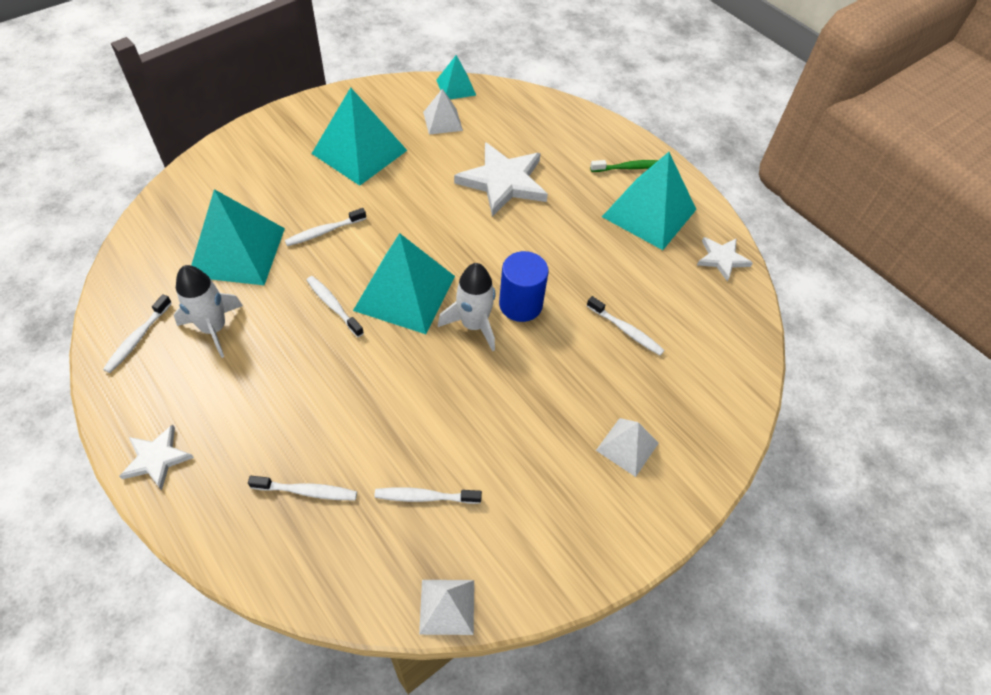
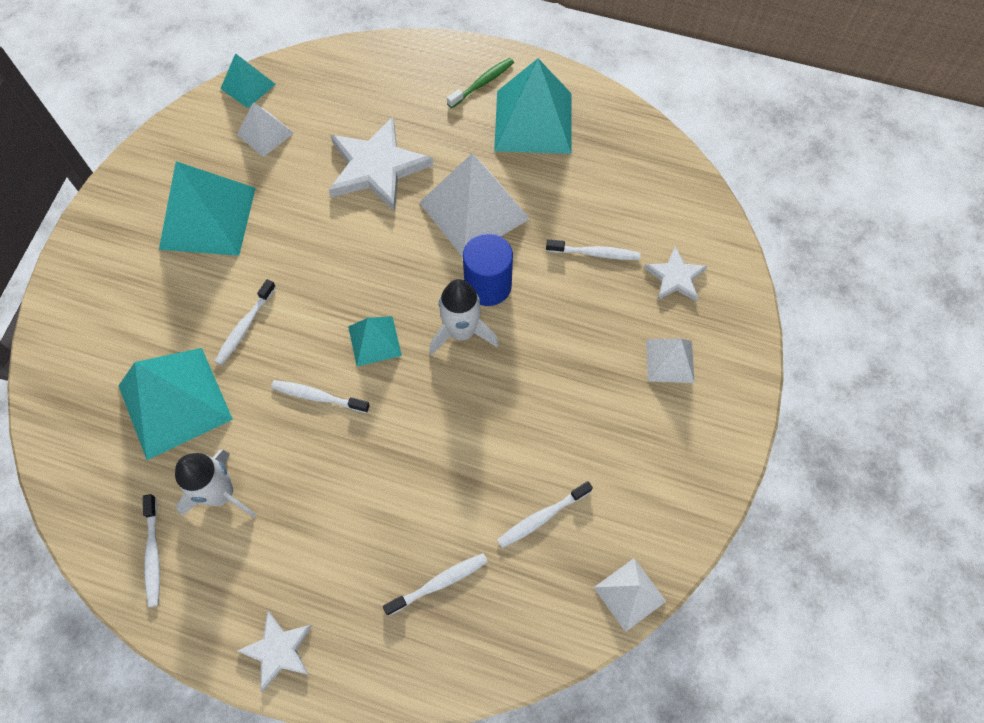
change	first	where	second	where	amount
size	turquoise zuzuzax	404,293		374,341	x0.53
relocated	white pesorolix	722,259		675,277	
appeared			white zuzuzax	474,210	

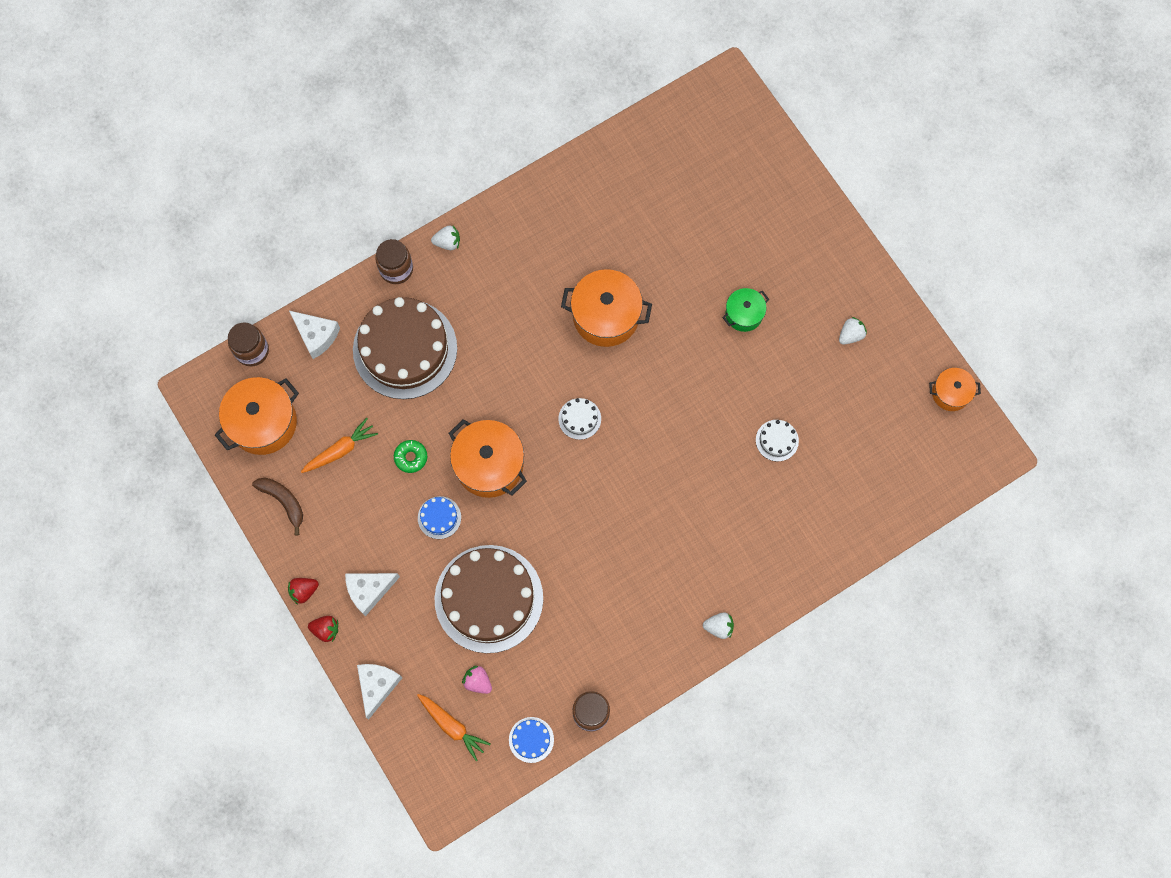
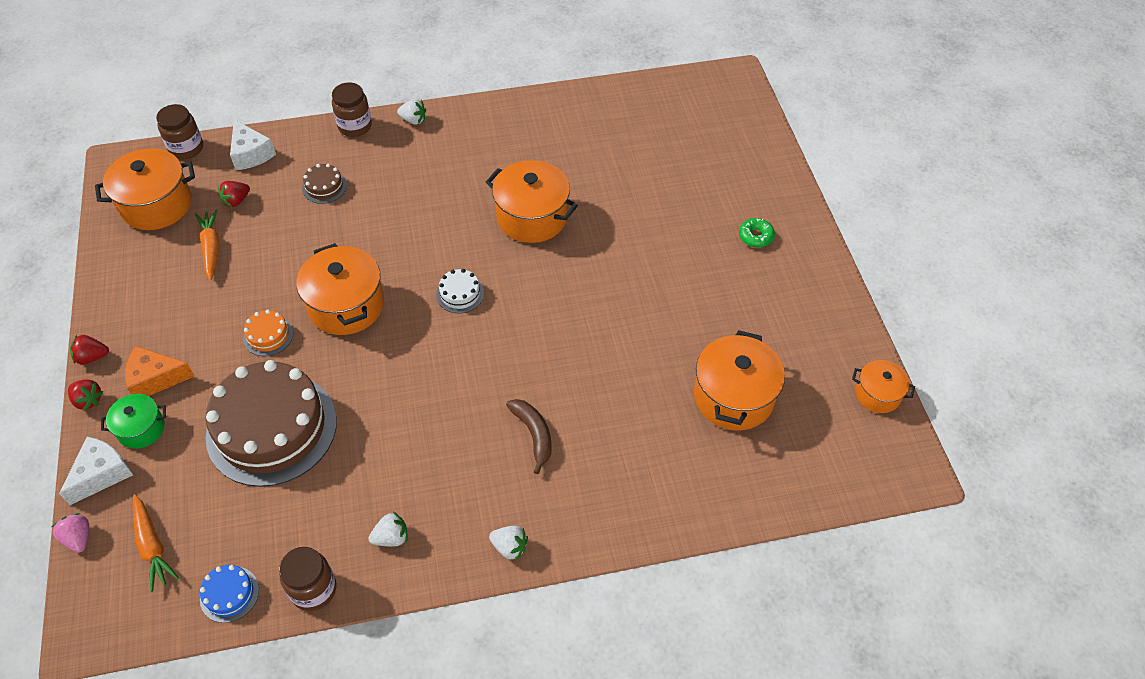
change	first	where	second	where	amount
relocated	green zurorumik	744,314		141,429	
size	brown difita	405,349		324,187	x0.41
relocated	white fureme	850,335		391,537	
spun	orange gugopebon	340,450		211,248	90 degrees counterclockwise
missing	white difita	777,440			
relocated	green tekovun	411,457		755,236	
relocated	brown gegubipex	283,501		533,434	
colour	blue difita	439,517	orange difita	268,335	
colour	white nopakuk	369,590	orange nopakuk	156,379	
relocated	pink fureme	478,681		78,538	
appeared			red fureme	236,201	
appeared			orange zurorumik	733,397	

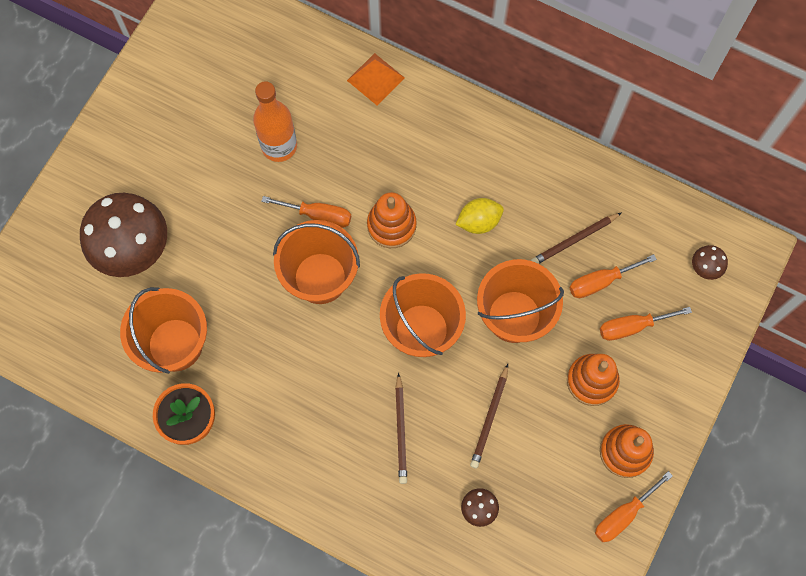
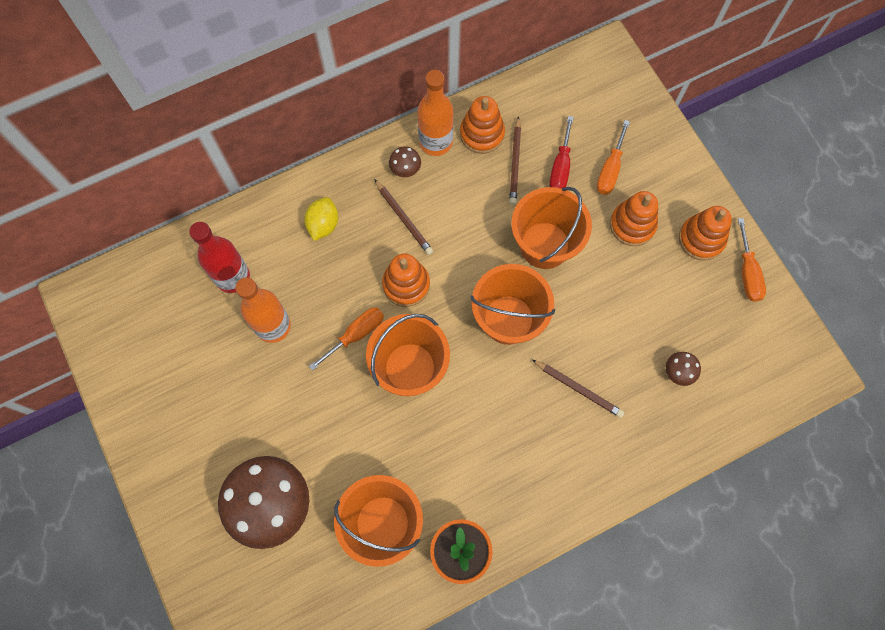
change	first	where	second	where	amount
missing	orange zuzuzax	375,79			
relocated	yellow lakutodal	479,222		323,224	
relocated	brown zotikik	705,268		405,169	
colour	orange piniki	600,281	red piniki	560,167	
relocated	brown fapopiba	489,418		404,218	
appeared			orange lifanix	435,142	
appeared			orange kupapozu	482,134	
appeared			red lifanix	233,277	

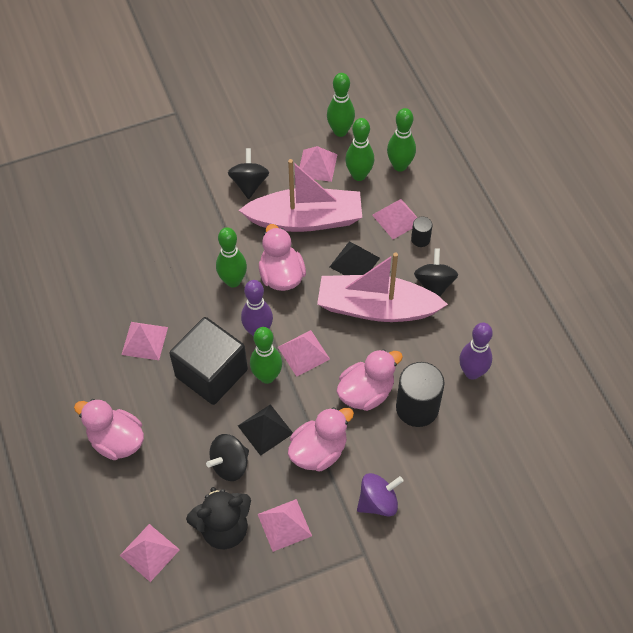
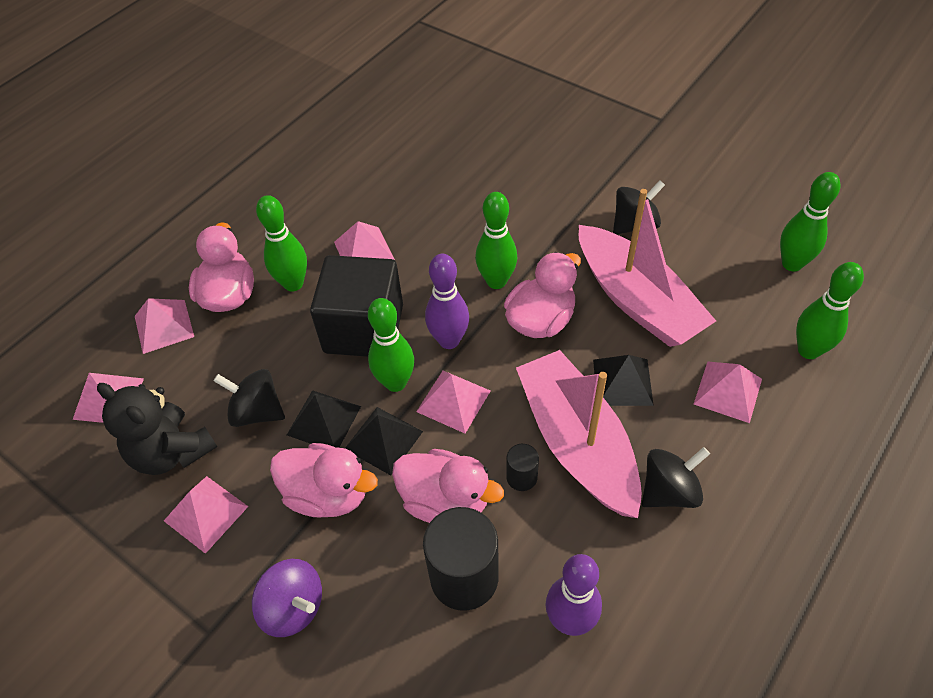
change	first	where	second	where	amount
relocated	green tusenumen	359,175		293,283	
relocated	pink zuzuzax	317,165		164,326	
relocated	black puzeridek	420,239		521,477	
appeared			black zuzuzax	383,440	

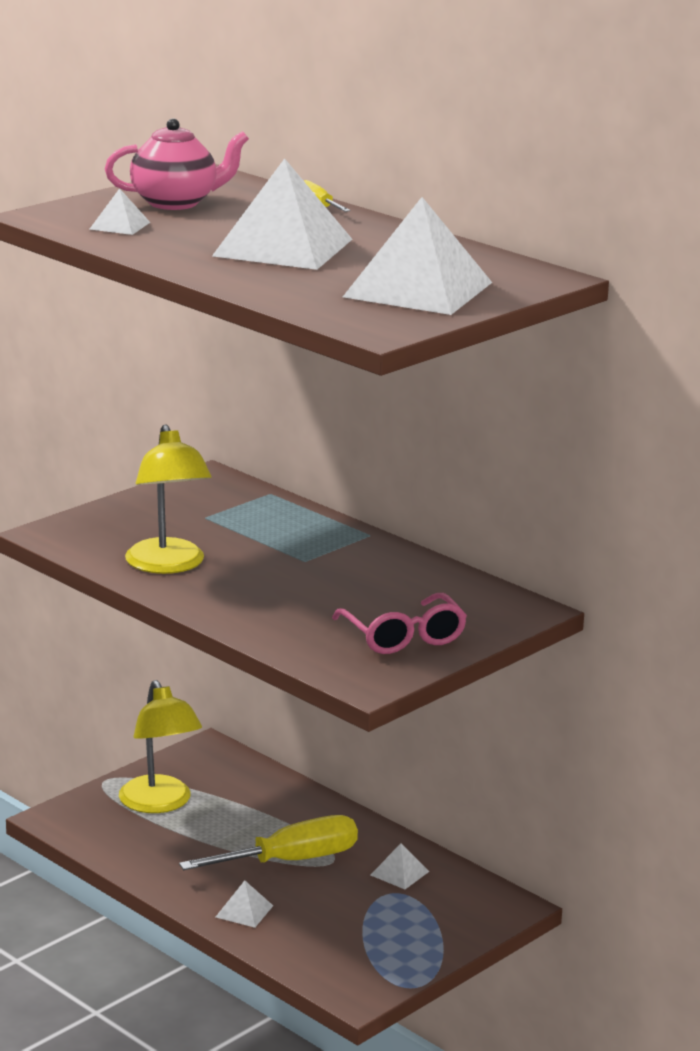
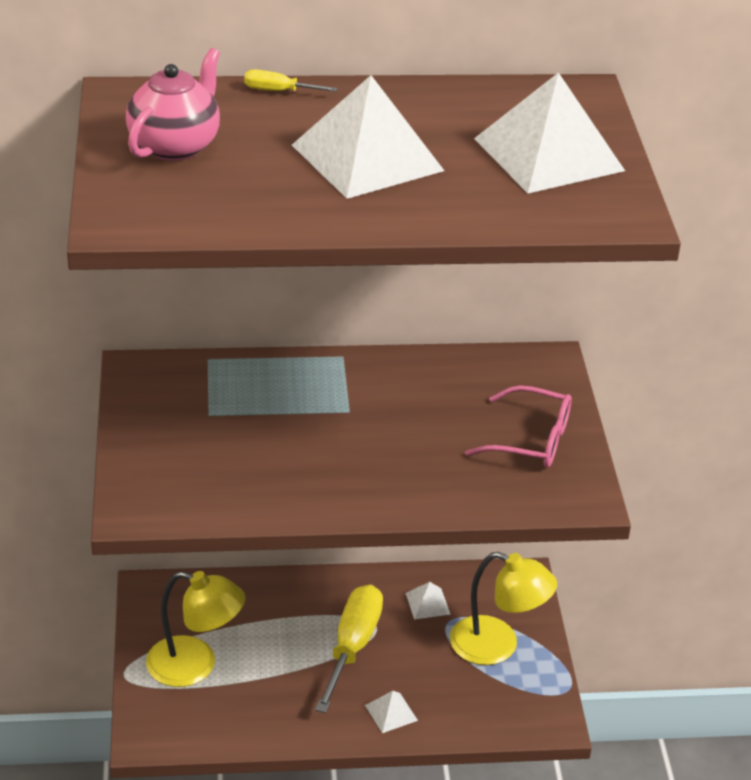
change	first	where	second	where	amount
missing	white zuzuzax	119,225			
relocated	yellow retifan	168,565		497,646	

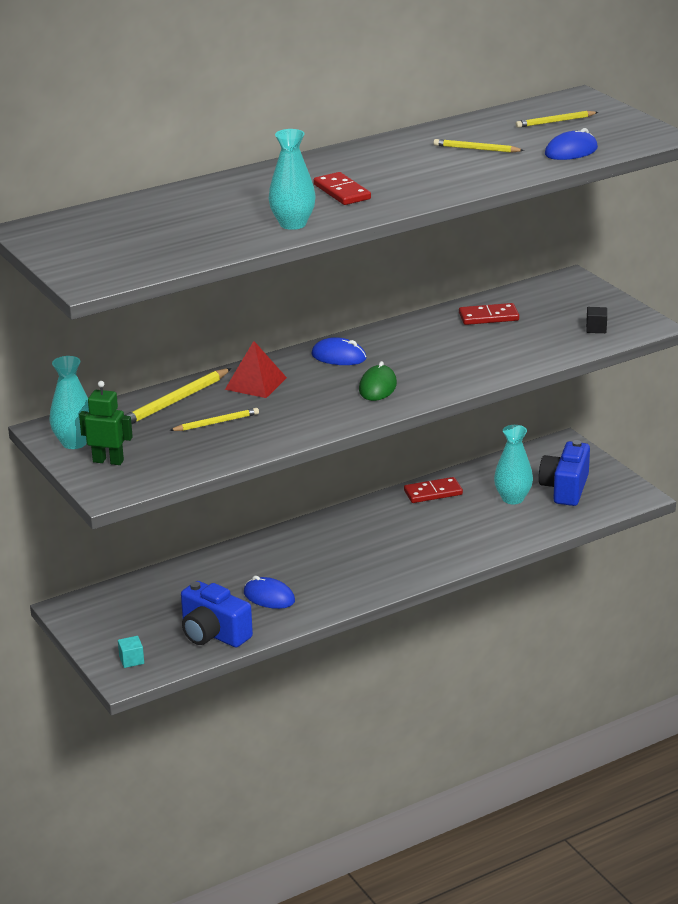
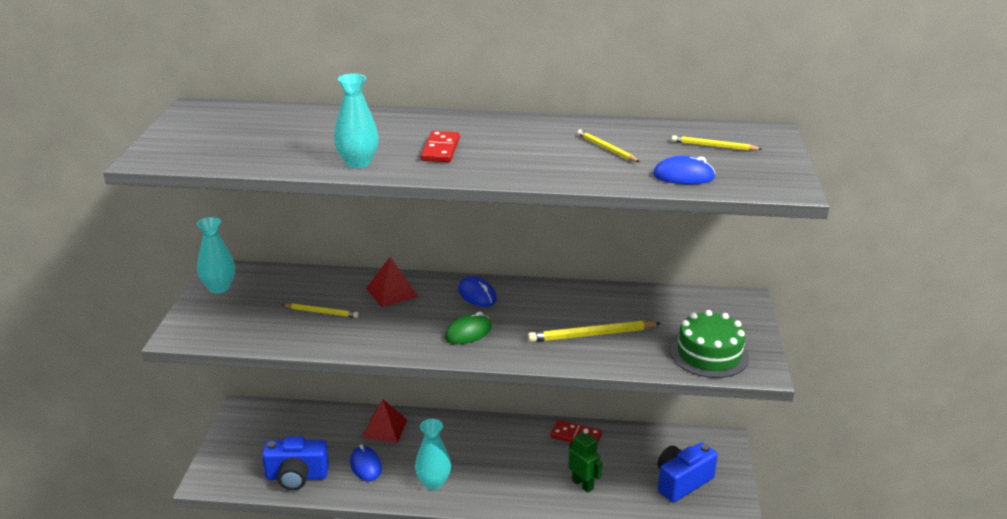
change	first	where	second	where	amount
missing	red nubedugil	488,317			
exchanged	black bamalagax	596,328	green difita	709,354	
relocated	yellow fapopiba	174,402		591,335	
relocated	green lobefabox	108,461		582,484	
relocated	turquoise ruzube	513,498		433,483	
spun	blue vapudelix	213,634		296,476	75 degrees counterclockwise
missing	turquoise bamalagax	131,660			
appeared			red zuzuzax	384,428	

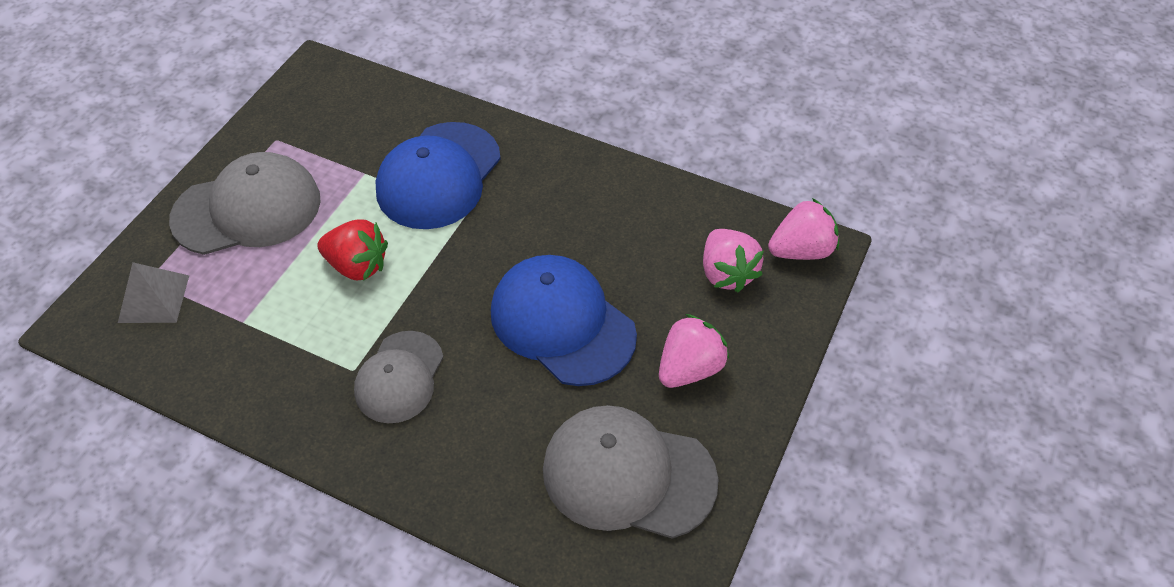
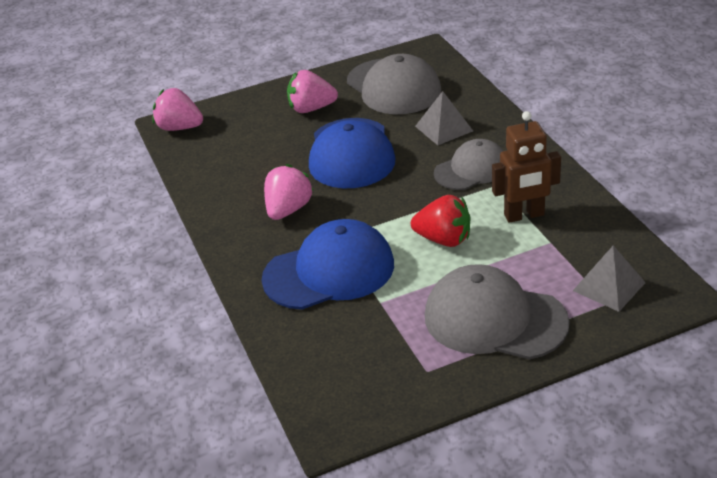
change	first	where	second	where	amount
spun	red fureme	357,265		444,239	135 degrees clockwise
relocated	pink fureme	727,273		288,210	
appeared			grey zuzuzax	443,128	
appeared			brown lobefabox	524,215	

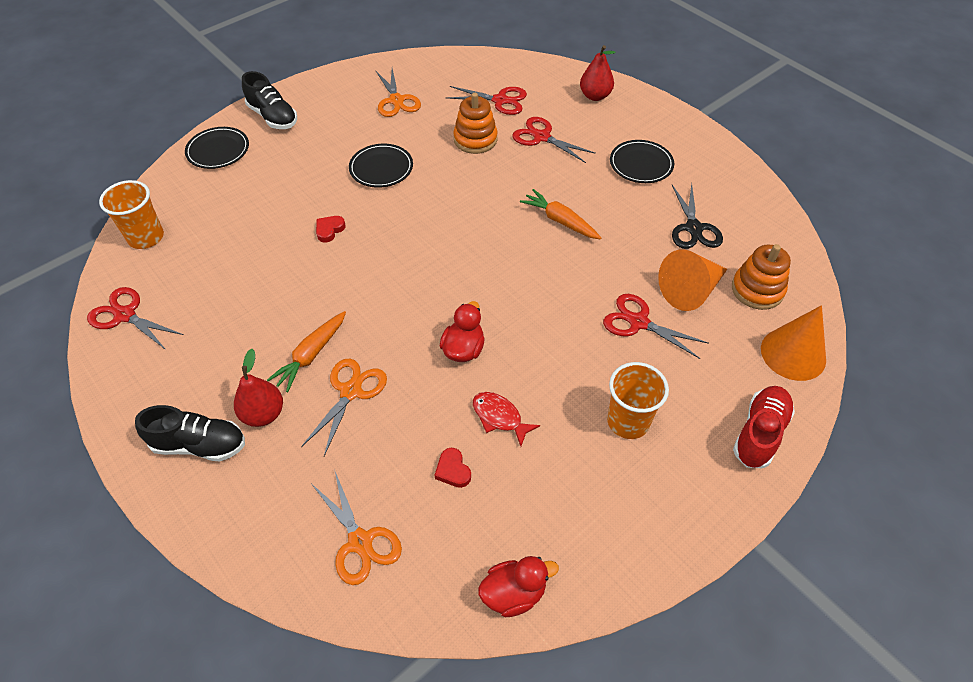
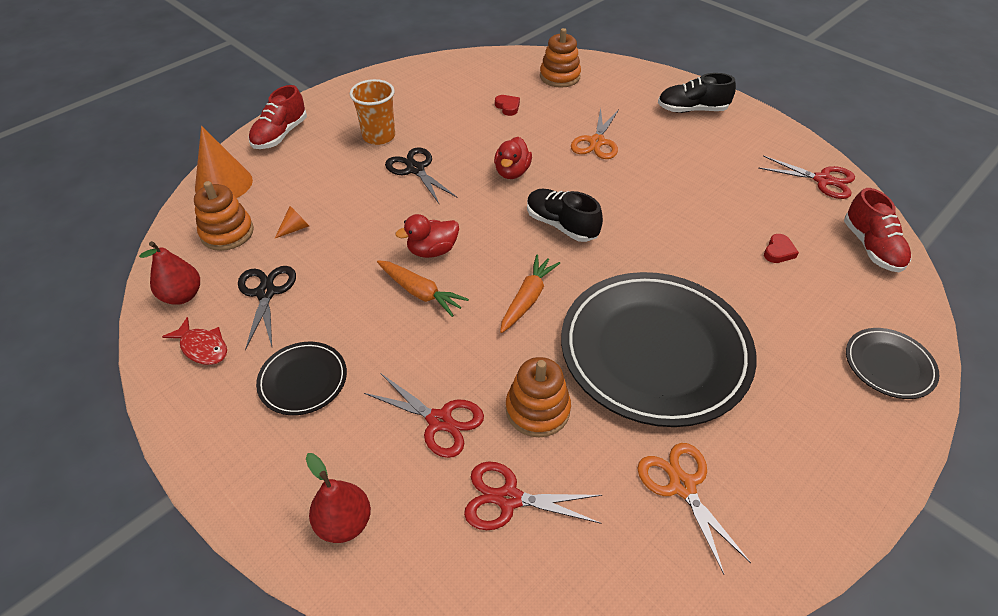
change	first	where	second	where	amount
relocated	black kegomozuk	273,117		561,225	
size	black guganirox	381,168		654,351	x2.22
exchanged	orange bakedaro	146,237	red kegomozuk	871,247	
relocated	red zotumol	329,230		778,251	
size	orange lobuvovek	690,290		295,228	x0.46
missing	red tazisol	638,322			
relocated	orange gugopebon	311,355		528,298	
relocated	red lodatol	263,414		182,296	
relocated	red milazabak	499,417		202,347	
exchanged	orange tazisol	360,542	orange kupapozu	560,76	
relocated	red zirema	514,593		432,250	
appeared			black tazisol	415,169	

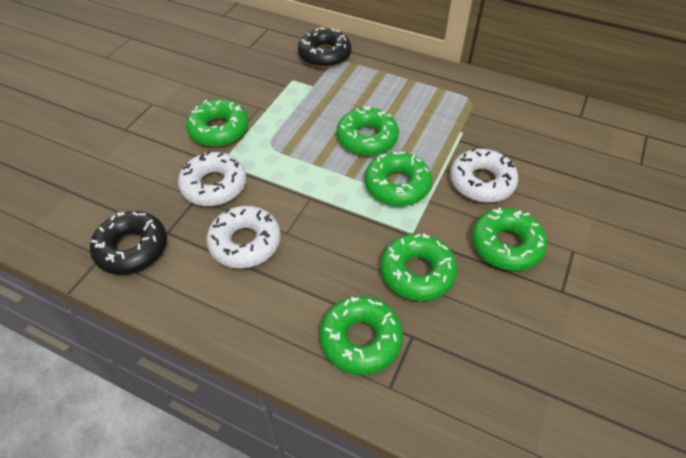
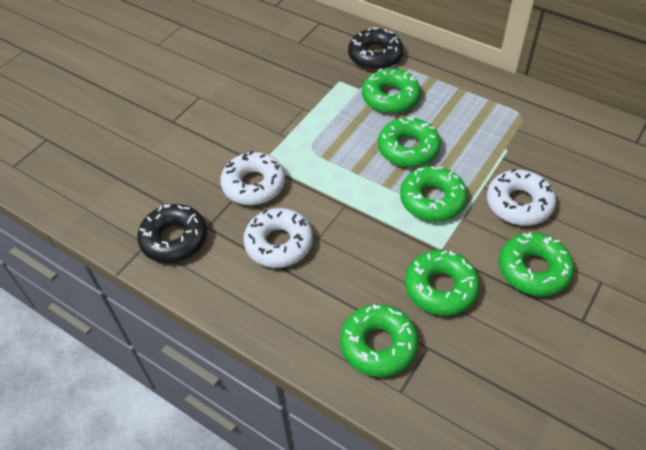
change	first	where	second	where	amount
relocated	green tekovun	219,129		390,97	

